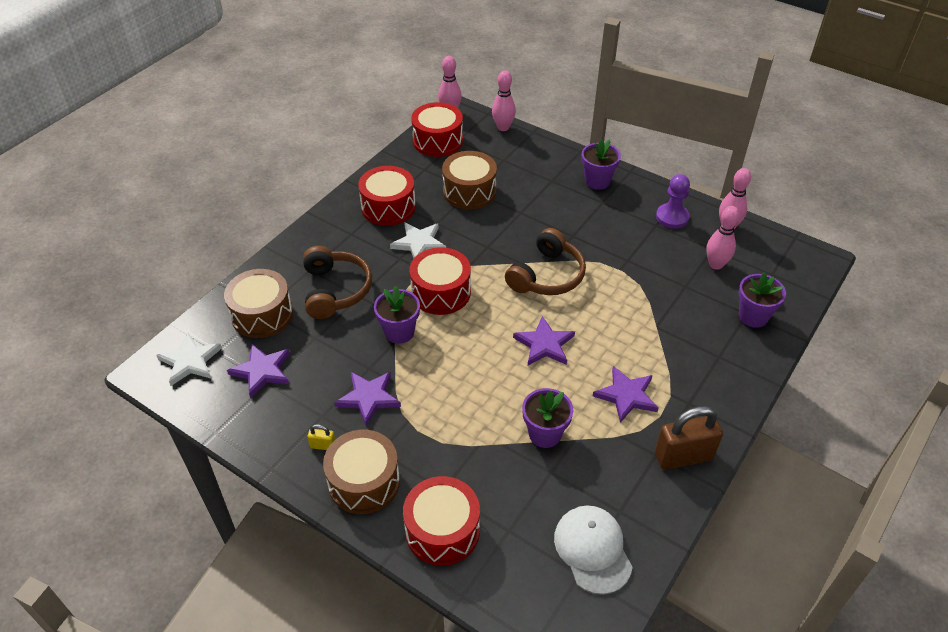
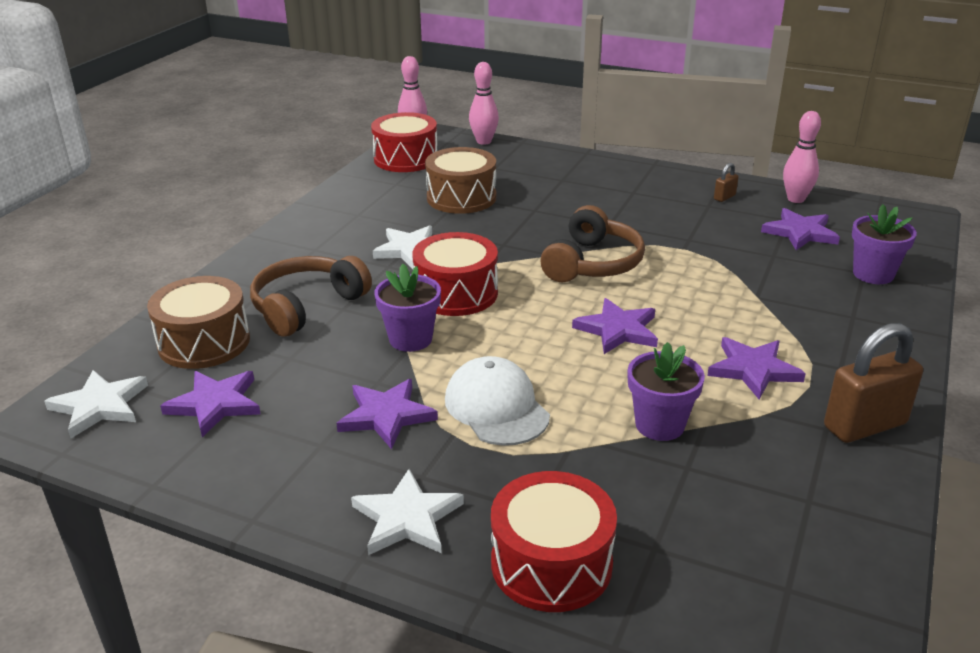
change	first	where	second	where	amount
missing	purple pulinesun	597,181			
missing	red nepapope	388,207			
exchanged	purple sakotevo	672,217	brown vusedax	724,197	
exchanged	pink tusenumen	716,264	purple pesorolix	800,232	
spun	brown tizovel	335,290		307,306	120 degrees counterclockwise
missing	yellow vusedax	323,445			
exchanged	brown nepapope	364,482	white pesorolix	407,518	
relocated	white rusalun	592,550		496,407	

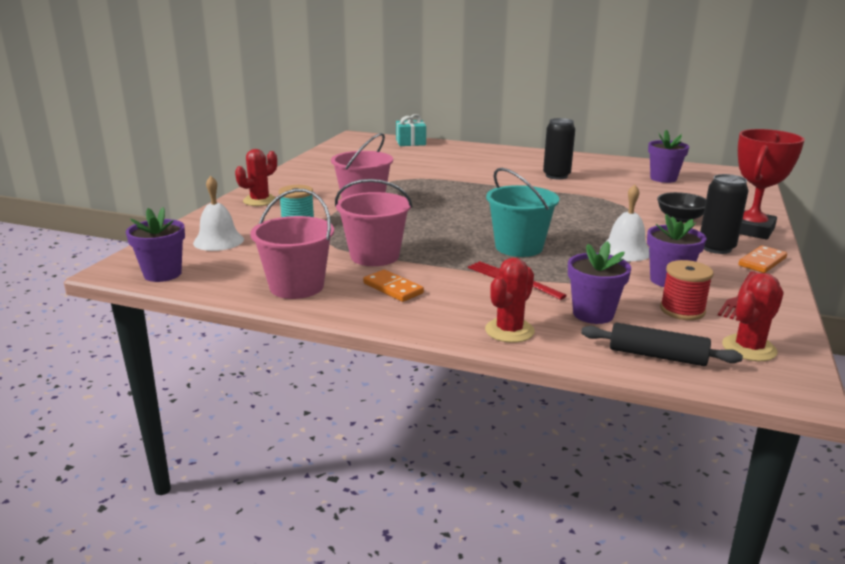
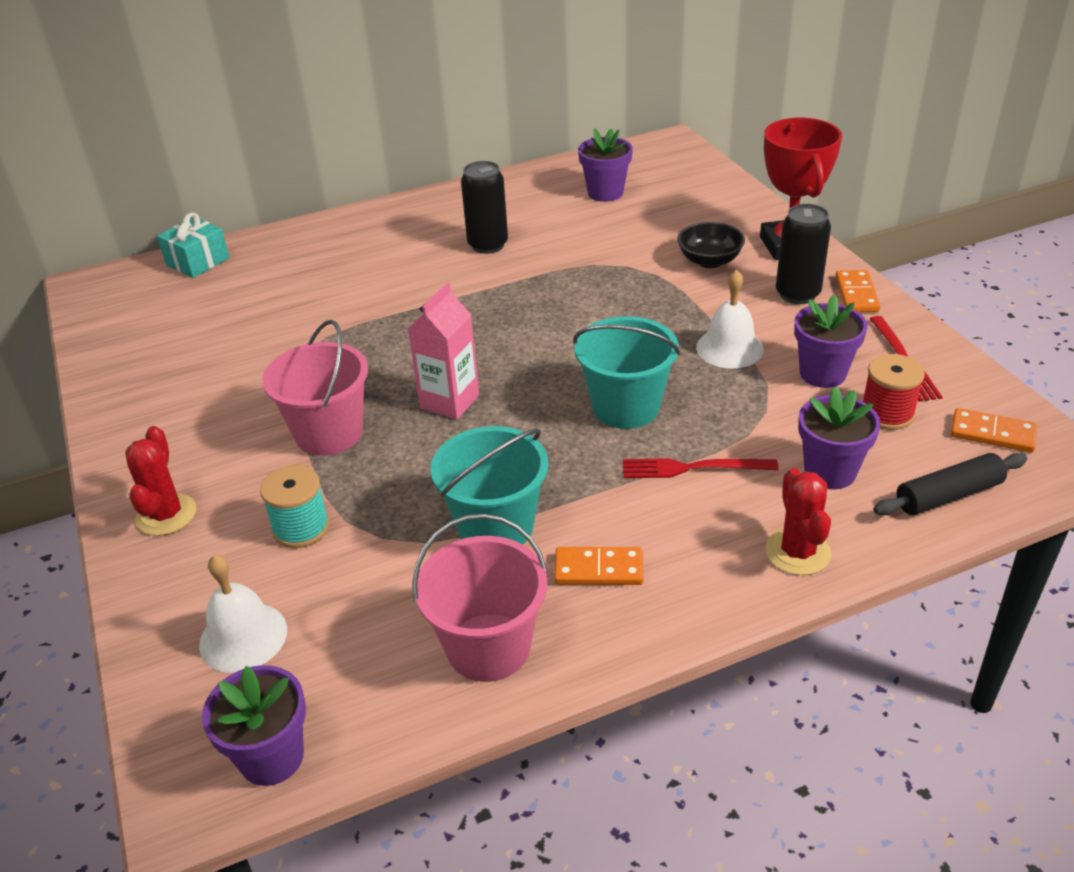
change	first	where	second	where	amount
colour	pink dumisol	374,256	turquoise dumisol	495,527	
exchanged	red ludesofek	749,348	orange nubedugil	992,433	
appeared			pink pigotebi	450,401	

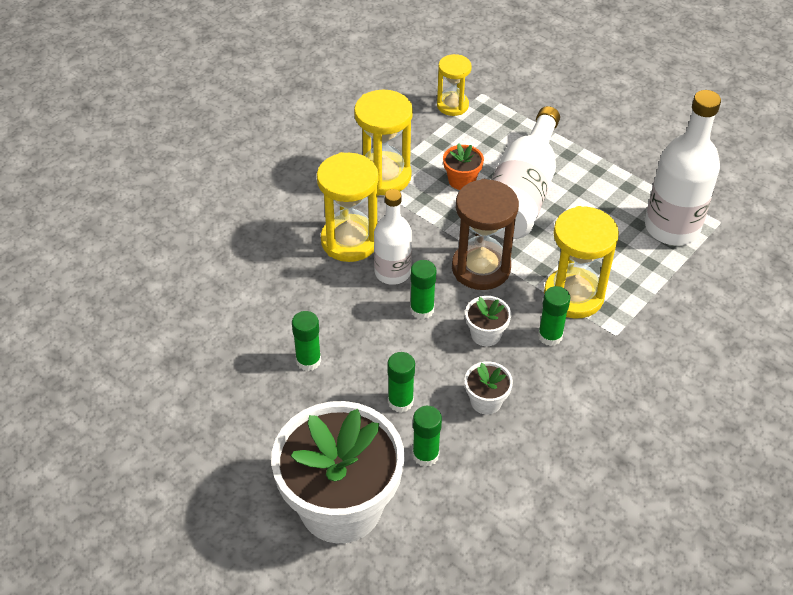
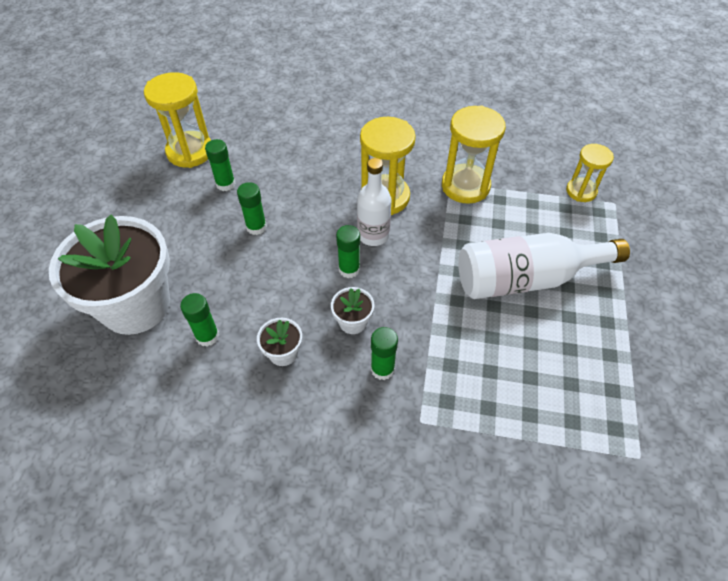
change	first	where	second	where	amount
missing	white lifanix	672,228			
missing	orange pulinesun	461,180			
missing	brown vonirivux	481,268			
relocated	yellow vonirivux	573,296		190,152	
relocated	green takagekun	400,401		225,184	

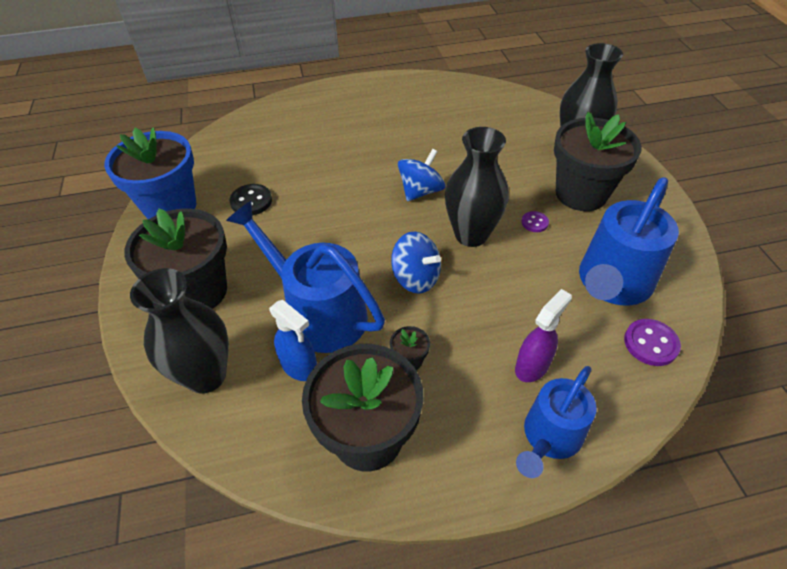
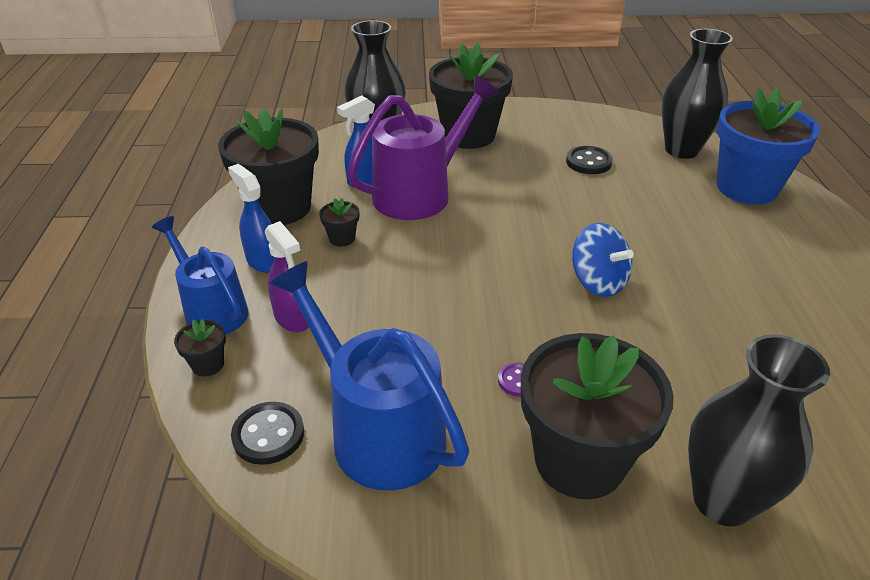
change	first	where	second	where	amount
relocated	blue pulinesun	170,207		746,188	
relocated	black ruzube	471,235		682,150	
colour	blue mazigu	318,313	purple mazigu	420,193	
missing	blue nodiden	416,278			
colour	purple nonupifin	650,343	black nonupifin	268,435	
appeared			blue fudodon	263,261	
appeared			black pulinesun	208,364	

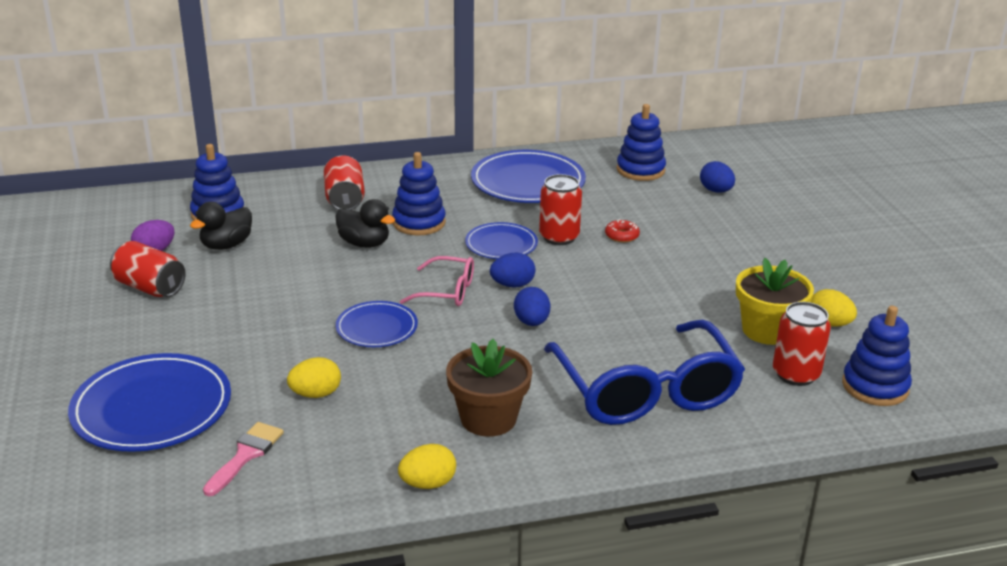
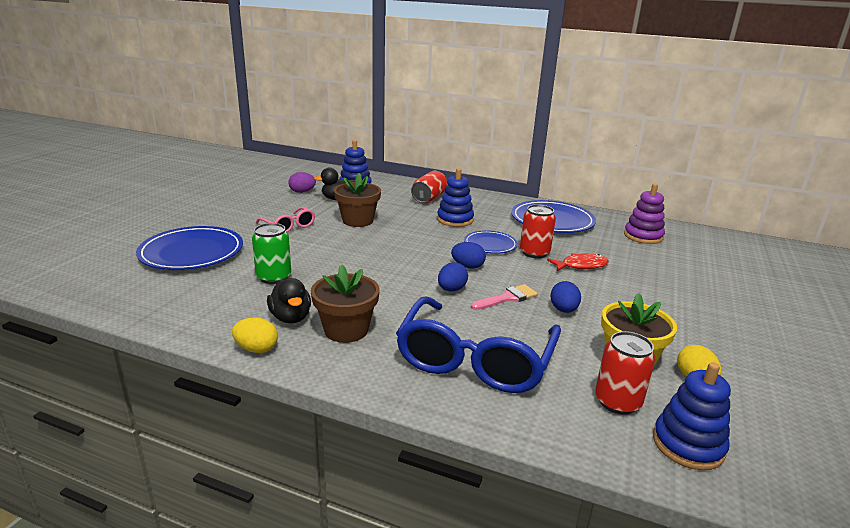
change	first	where	second	where	amount
colour	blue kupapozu	640,170	purple kupapozu	643,236	
relocated	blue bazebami	716,191		563,310	
relocated	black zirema	364,243		291,317	
exchanged	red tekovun	622,236	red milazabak	581,265	
missing	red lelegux	150,287			
relocated	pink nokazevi	447,291		289,226	
missing	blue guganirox	377,328			
exchanged	yellow bazebami	316,394	green lelegux	274,277	
relocated	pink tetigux	245,455		507,298	
appeared			brown pulinesun	357,221	

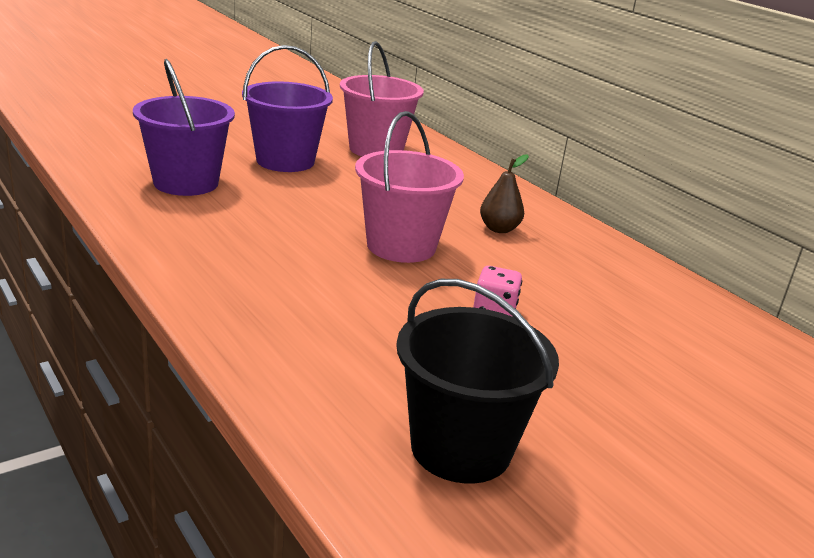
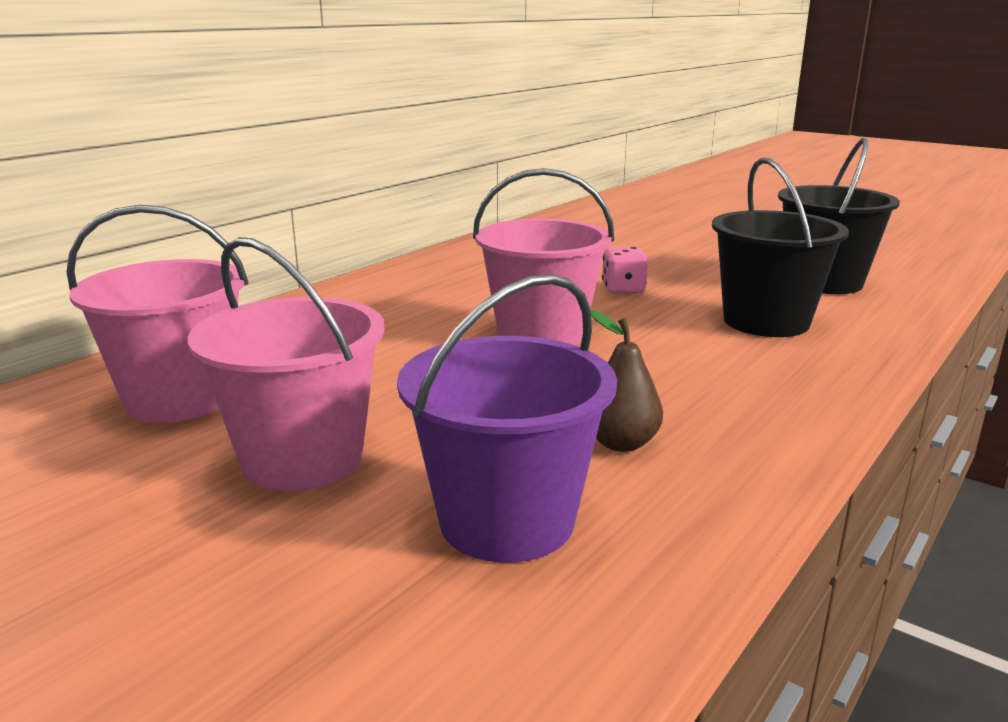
change	first	where	second	where	amount
colour	purple dumisol	285,161	pink dumisol	302,459	
relocated	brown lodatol	499,229		621,443	
appeared			black dumisol	766,321	

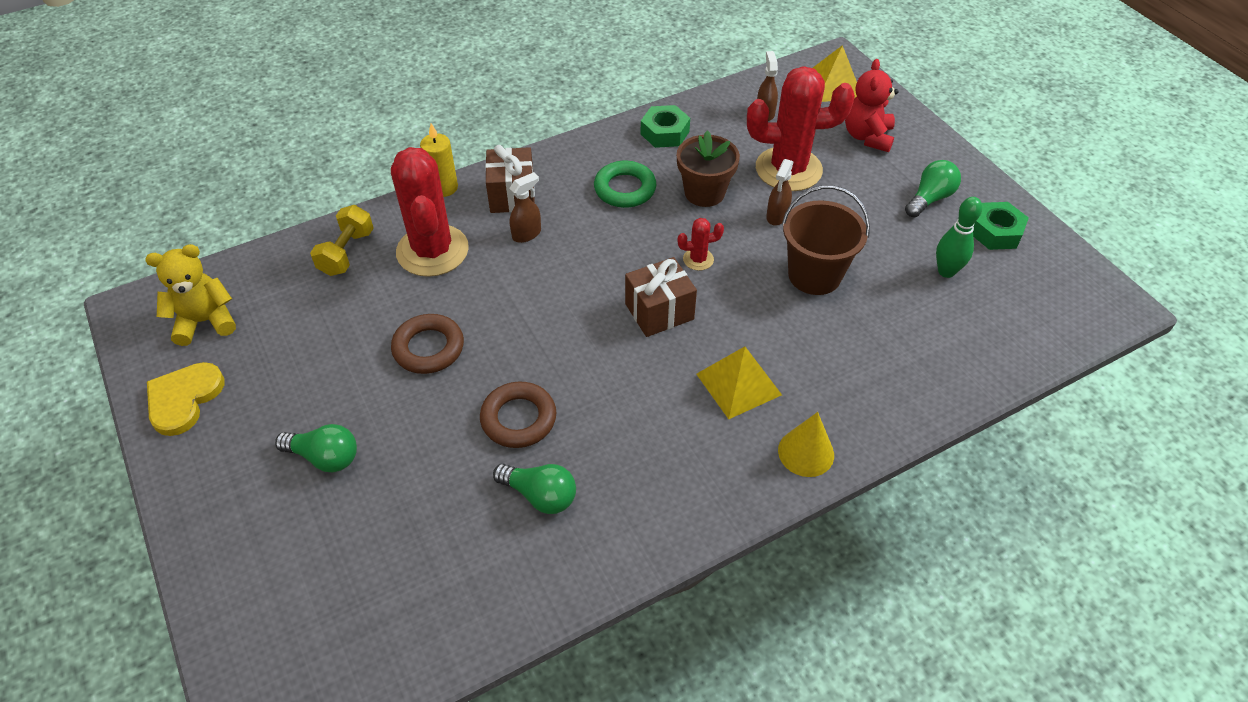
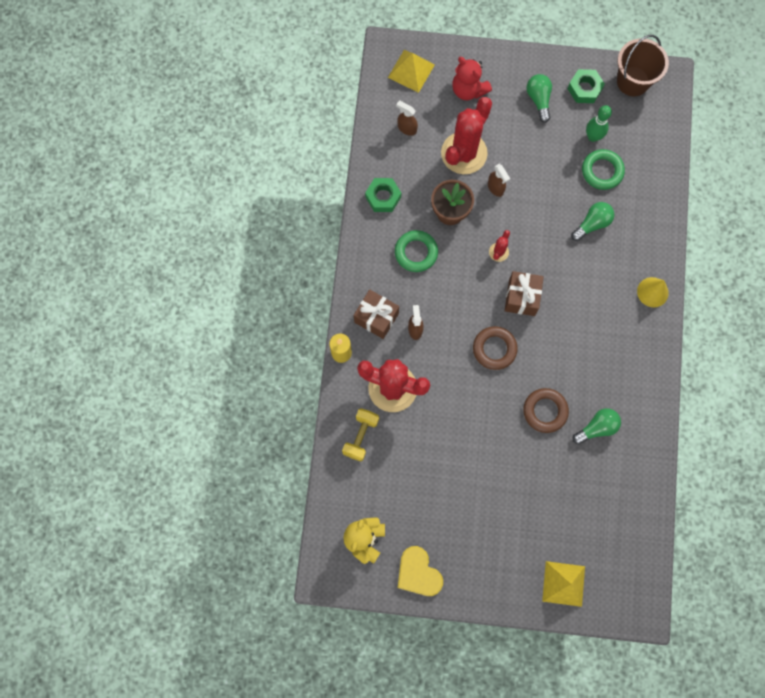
change	first	where	second	where	amount
relocated	brown dumisol	814,275		633,81	
spun	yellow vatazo	347,253		361,436	60 degrees clockwise
relocated	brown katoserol	428,348		494,349	
relocated	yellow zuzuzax	739,384		563,583	
relocated	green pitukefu	325,457		592,224	
appeared			green katoserol	602,171	

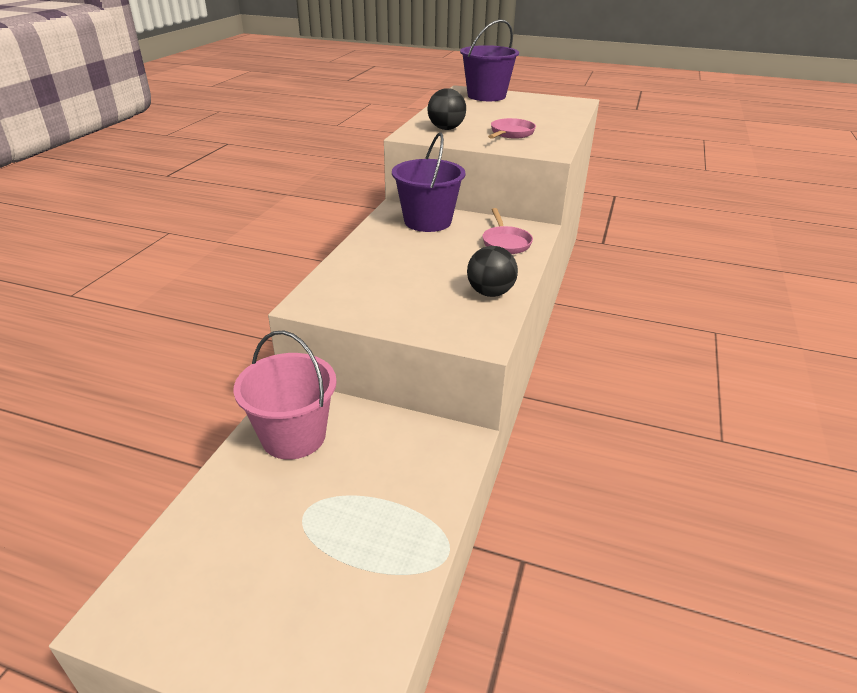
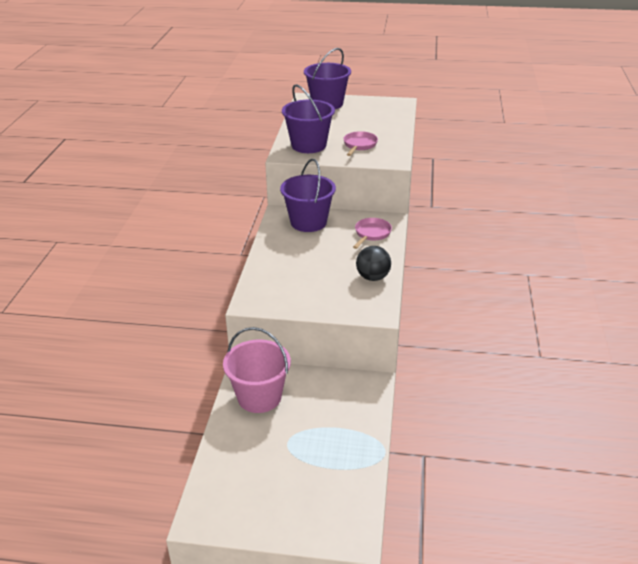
change	first	where	second	where	amount
exchanged	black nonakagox	446,129	purple dumisol	309,145	
spun	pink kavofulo	505,242		371,234	135 degrees counterclockwise

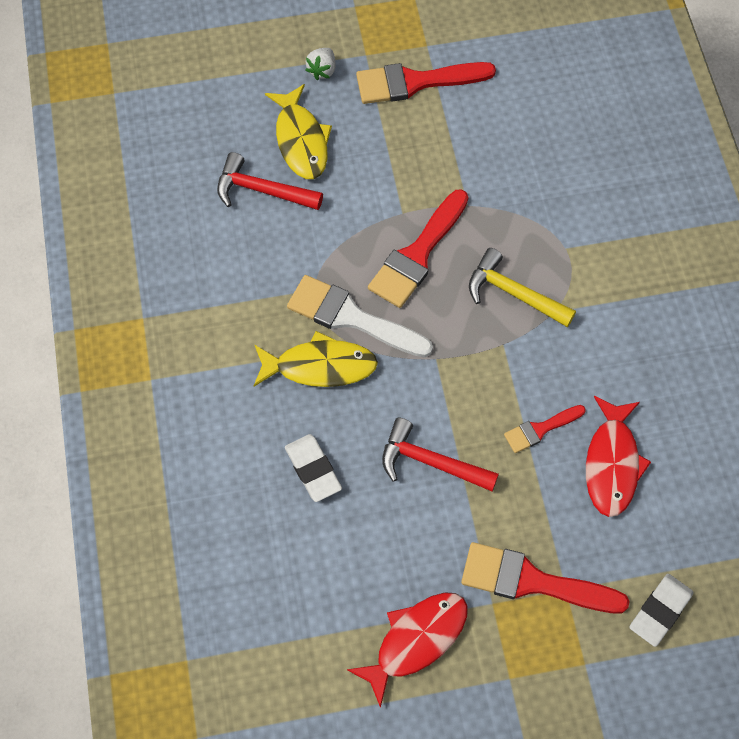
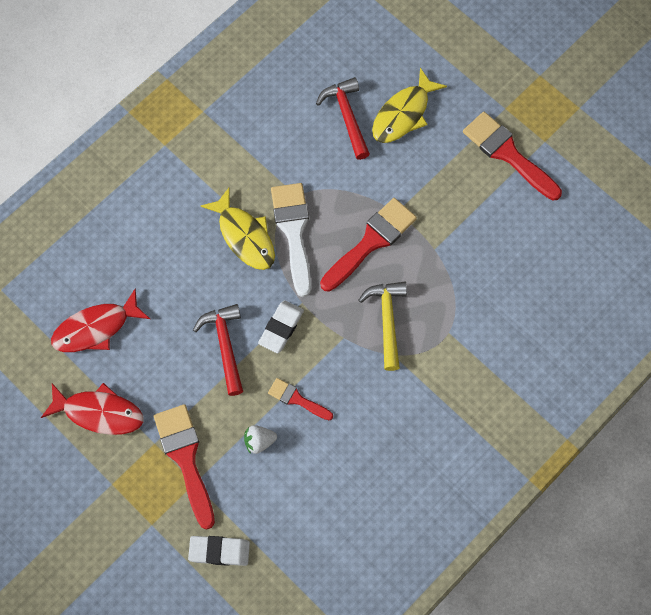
change	first	where	second	where	amount
relocated	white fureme	322,70		259,442	
spun	red tetigux	417,254		371,242	135 degrees clockwise
relocated	red milazabak	612,463		96,328	
relocated	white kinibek	313,470		281,328	

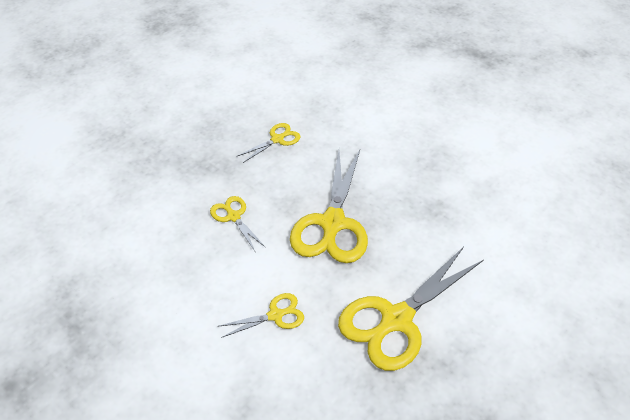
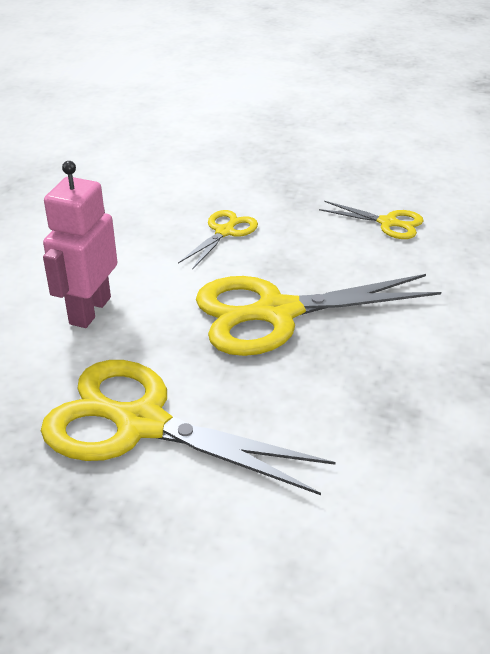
change	first	where	second	where	amount
exchanged	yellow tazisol	275,315	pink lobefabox	89,310	

